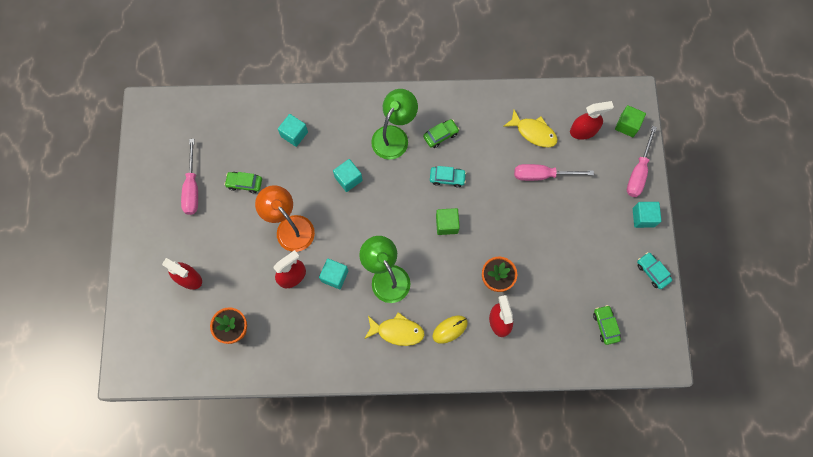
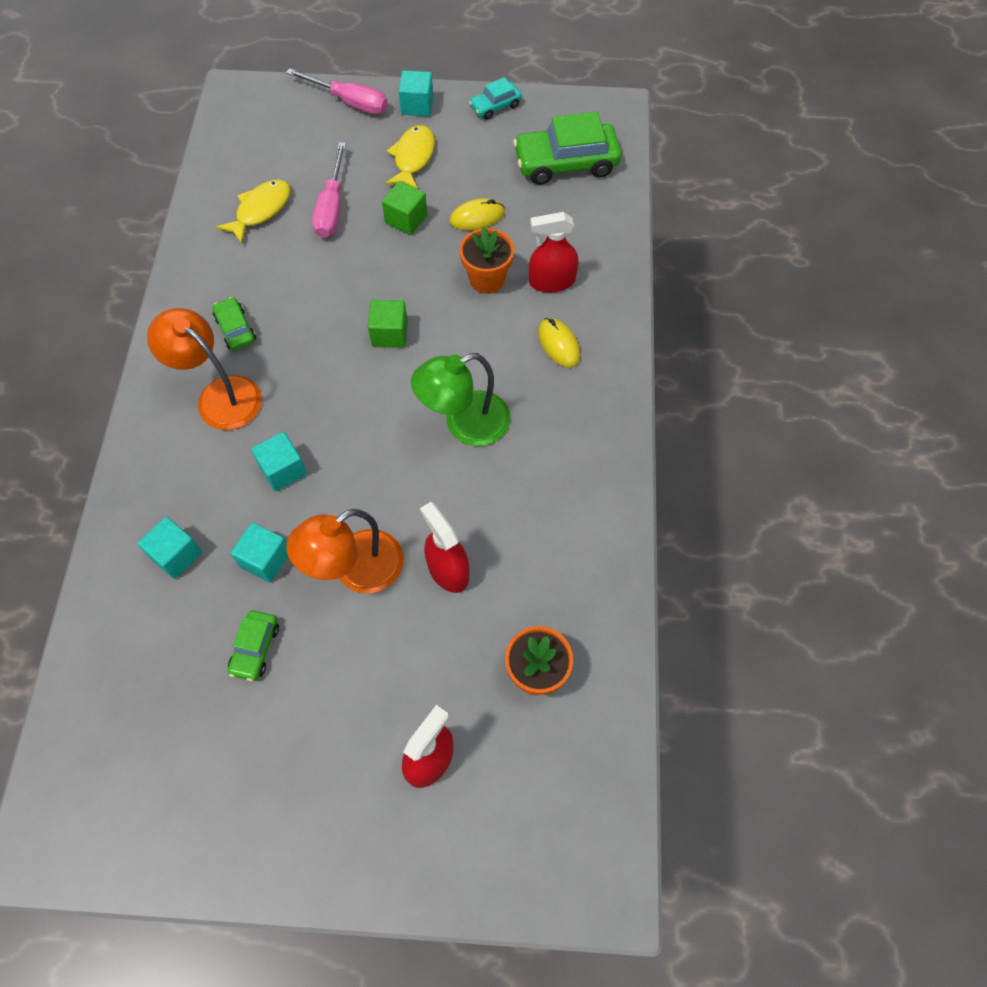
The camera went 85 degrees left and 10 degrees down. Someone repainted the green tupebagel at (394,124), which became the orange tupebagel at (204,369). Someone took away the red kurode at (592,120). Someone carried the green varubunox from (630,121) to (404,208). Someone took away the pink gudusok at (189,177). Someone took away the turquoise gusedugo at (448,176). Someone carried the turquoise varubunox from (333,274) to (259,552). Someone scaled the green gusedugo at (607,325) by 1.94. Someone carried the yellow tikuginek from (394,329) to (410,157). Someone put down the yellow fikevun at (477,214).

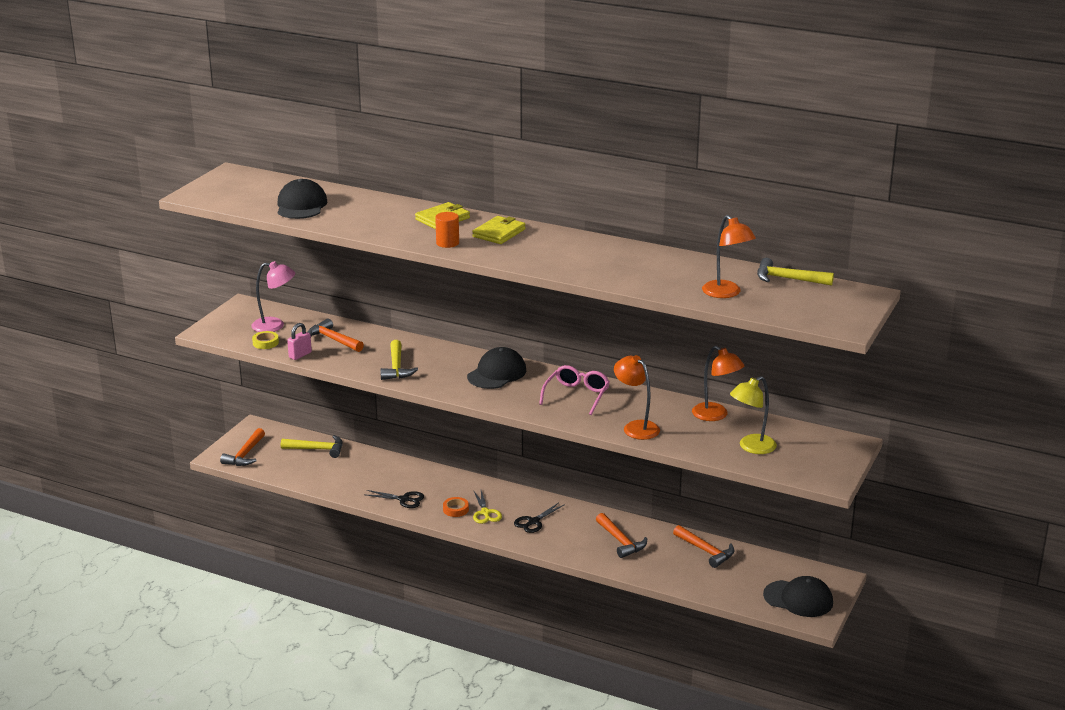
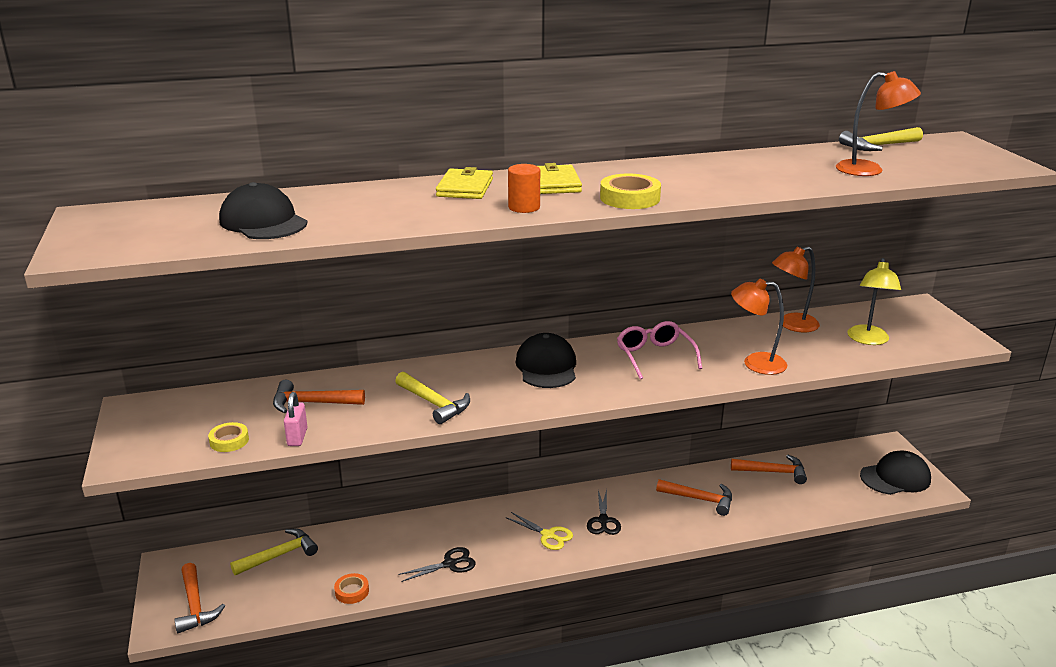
The camera went 40 degrees left and 0 degrees up. Someone took away the pink tupebagel at (273,296). Someone rotated the orange tupebagel at (718,383) by 150 degrees clockwise. Someone carried the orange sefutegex from (456,507) to (351,588). Someone put down the yellow sefutegex at (630,191).

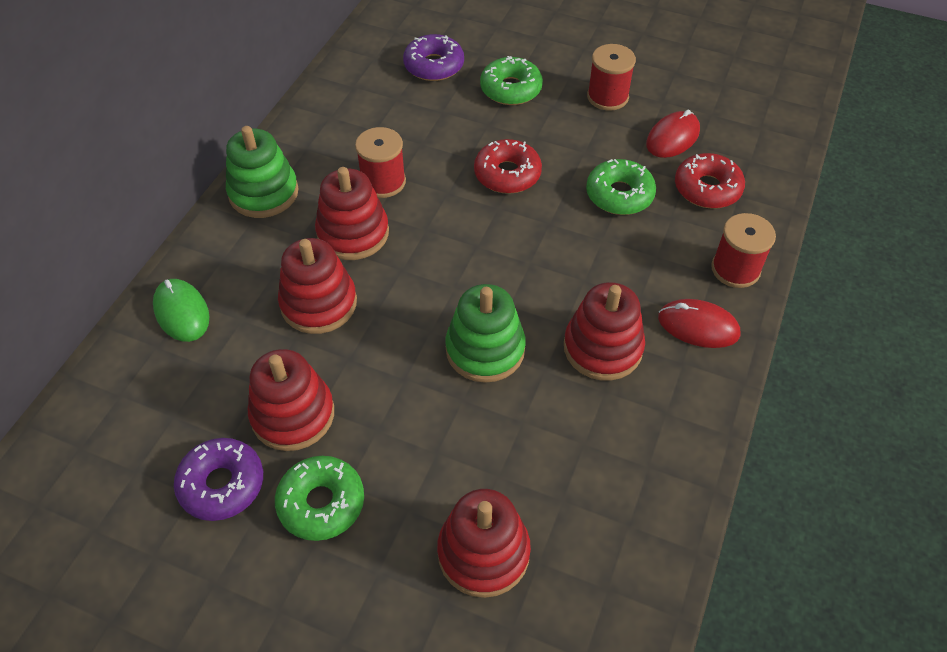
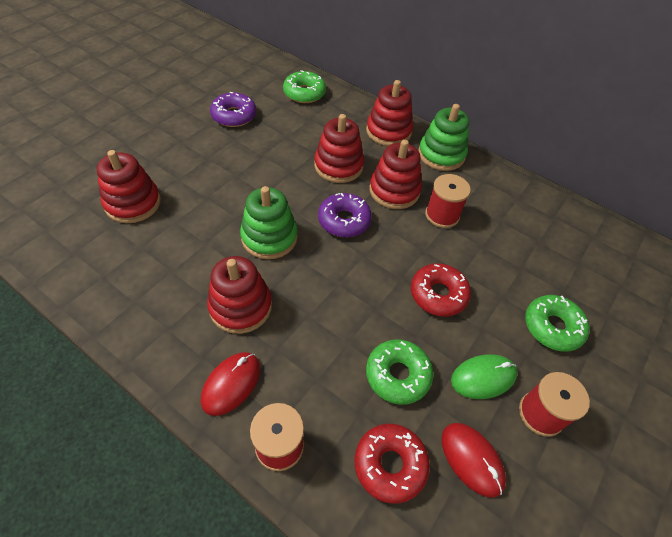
The camera went 100 degrees right and 0 degrees up. Someone carried the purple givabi from (433,57) to (345,215). Someone carried the green fikevun from (181,310) to (484,376). Someone carried the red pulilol from (291,400) to (389,113). Someone carried the green givabi from (319,498) to (304,86).

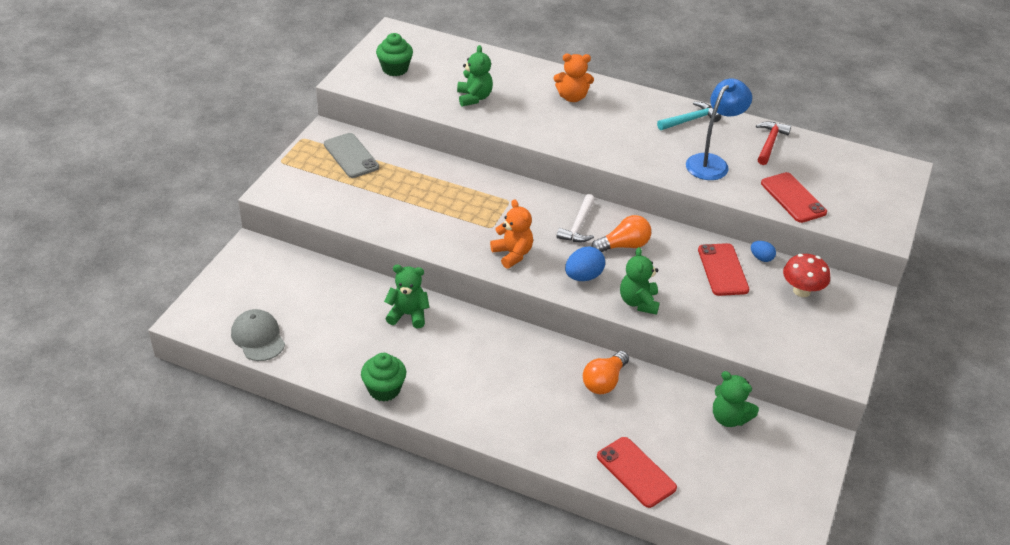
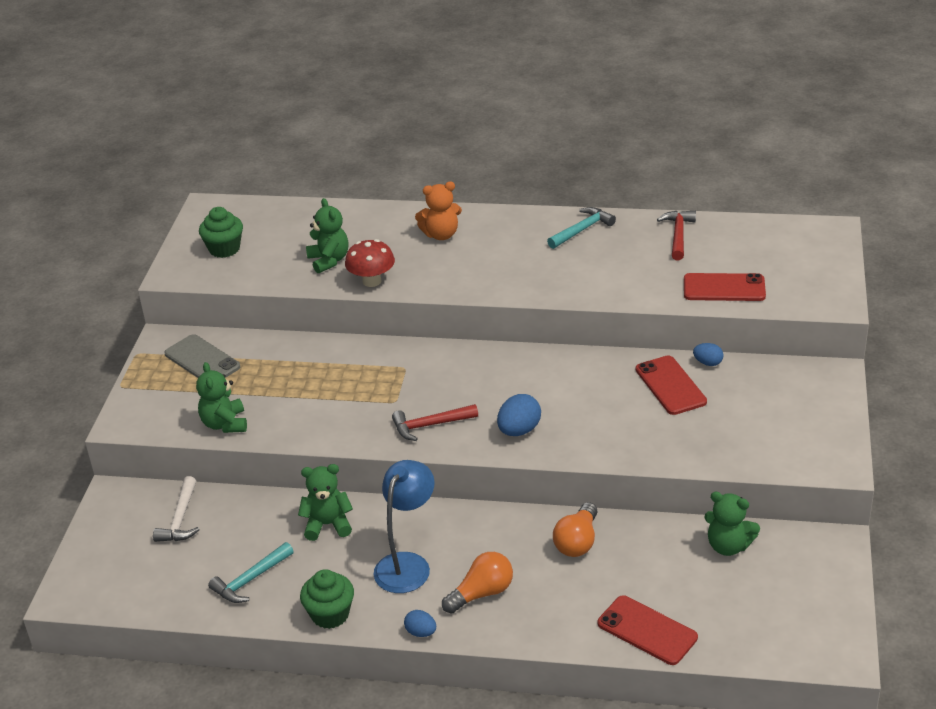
The camera went 10 degrees left and 5 degrees down. Someone carried the blue tupebagel from (719,129) to (404,526). Someone rotated the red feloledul at (794,197) by 45 degrees counterclockwise. Someone carried the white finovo from (576,218) to (176,509). Someone swapped the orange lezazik at (511,234) for the red finovo at (435,422). Someone carried the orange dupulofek from (621,233) to (477,583). Someone carried the green lezazik from (640,281) to (221,397). Someone carried the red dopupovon from (806,275) to (370,263). Someone took away the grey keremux at (258,335). Someone put down the turquoise finovo at (251,572). Someone put down the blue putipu at (420,623).

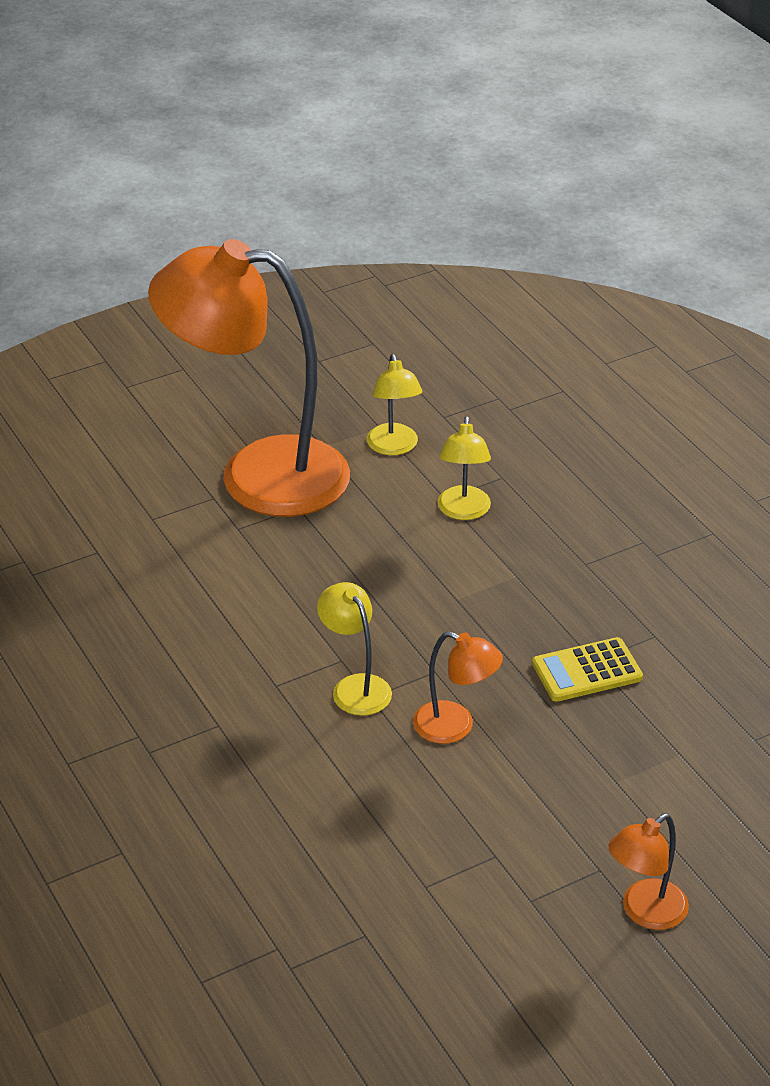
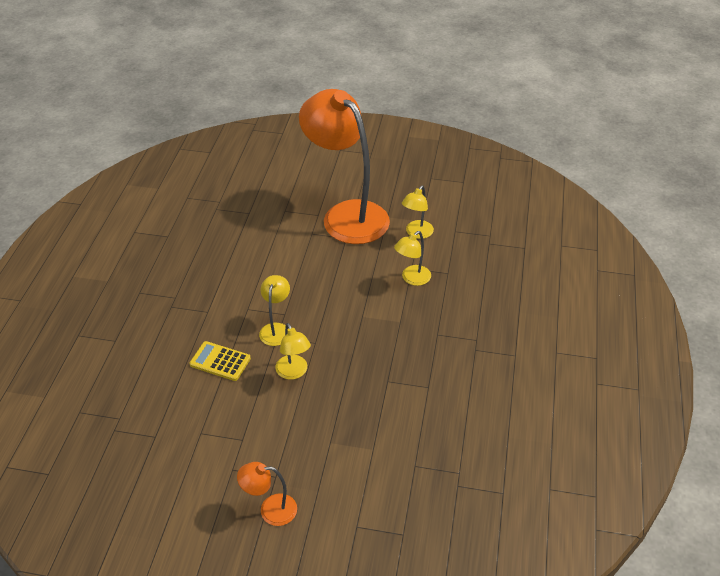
The camera went 40 degrees right and 5 degrees up. Someone repainted the orange tupebagel at (458,687), which became the yellow tupebagel at (293,351). Someone carried the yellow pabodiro from (587,669) to (220,361).

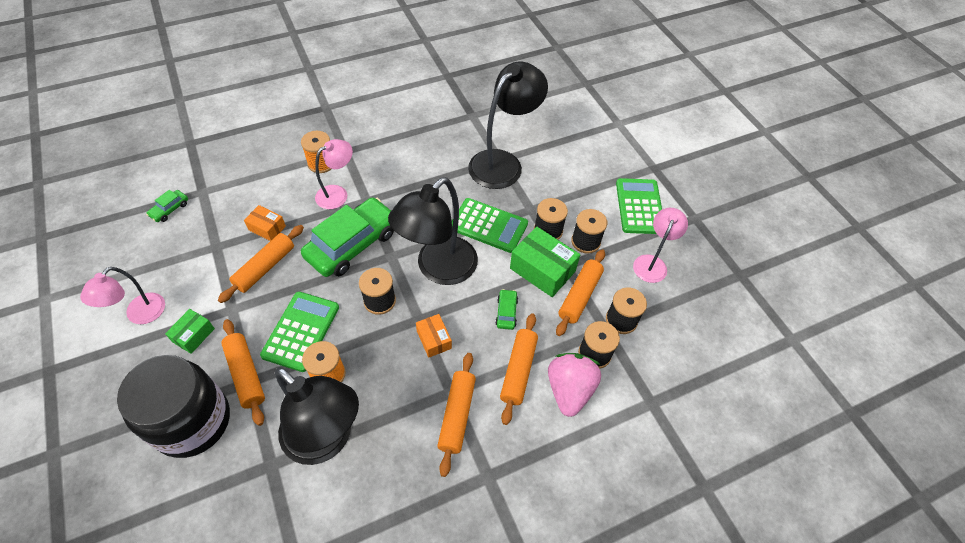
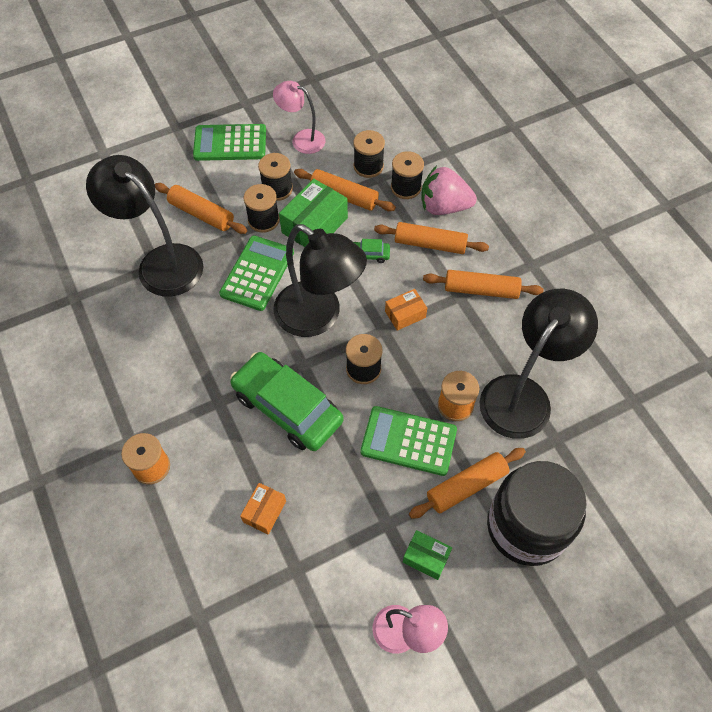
The camera went 90 degrees left and 5 degrees up. Someone took away the pink tupebagel at (334,174). Someone took away the green gusedugo at (167,206). Someone carried the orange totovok from (261,264) to (201,208).

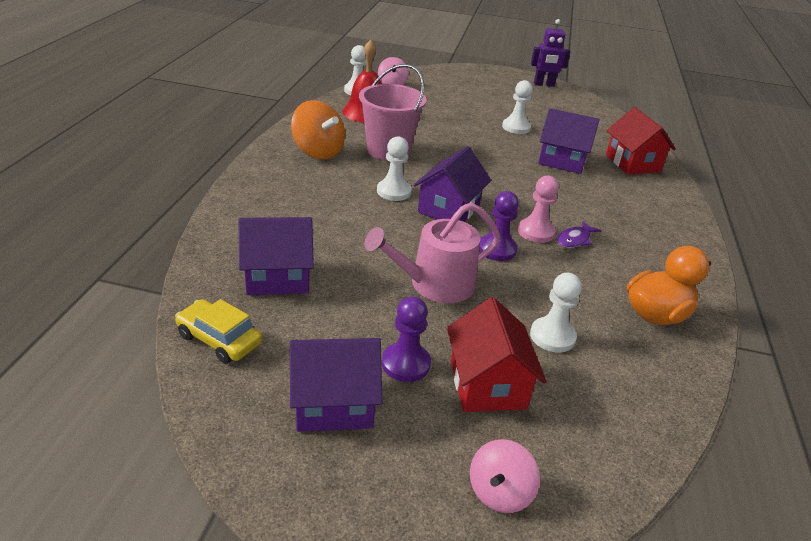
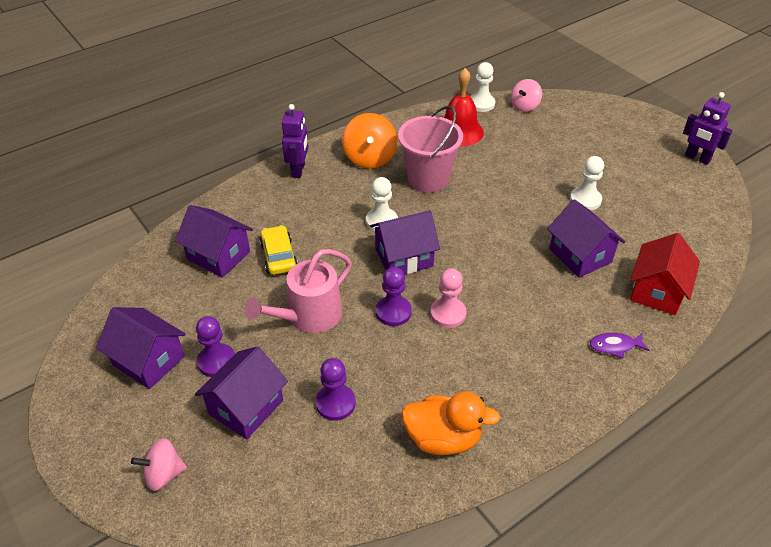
The camera went 45 degrees right and 10 degrees up. Someone rotated the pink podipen at (432,253) by 60 degrees counterclockwise. Someone carried the purple tikuginek from (579,234) to (620,346). Someone repainted the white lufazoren at (556,313), which became the purple lufazoren at (336,389). Someone repainted the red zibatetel at (497,354), which became the purple zibatetel at (241,392). Someone carried the yellow gusedugo from (218,331) to (278,250). Someone put down the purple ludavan at (295,141).

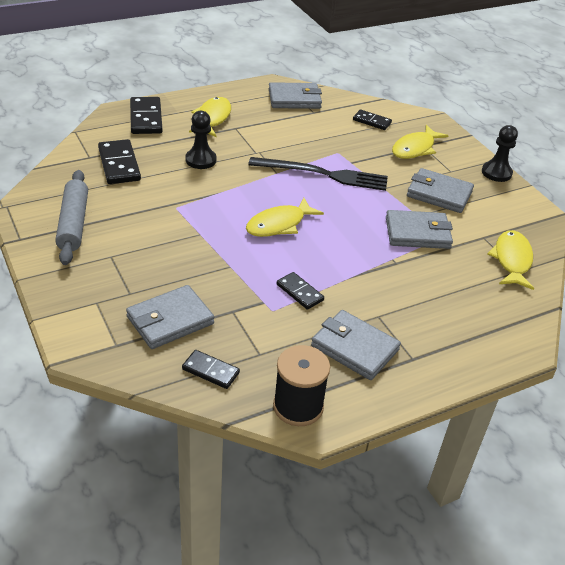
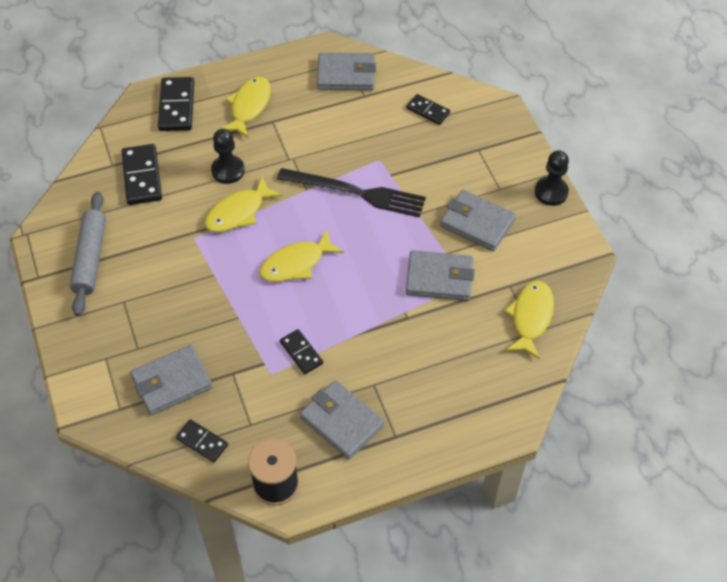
The camera went 10 degrees right and 15 degrees up. Someone carried the yellow tikuginek from (420,142) to (243,204).

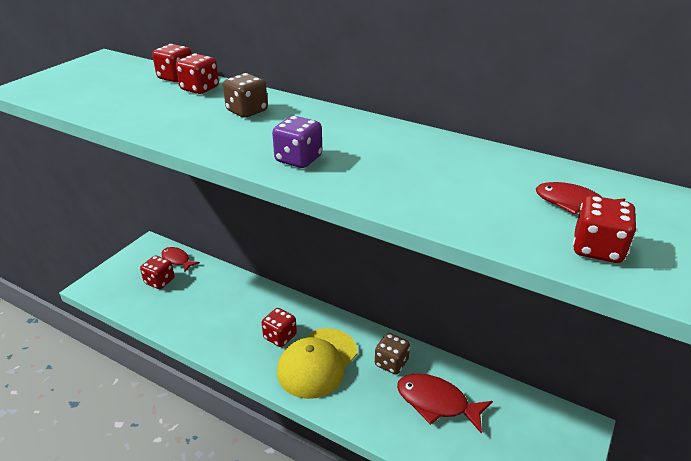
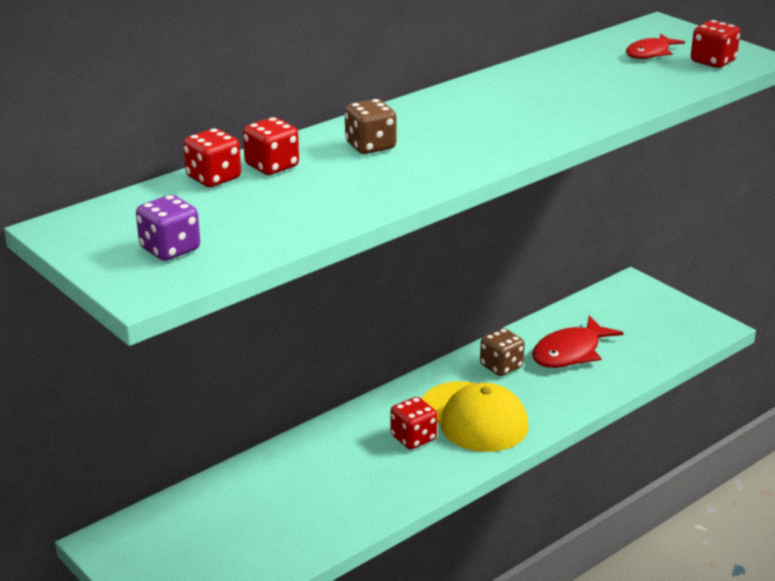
The camera went 70 degrees left and 5 degrees down. Someone carried the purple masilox from (297,142) to (168,228). Someone took away the red tikuginek at (180,259). Someone took away the red masilox at (157,272).

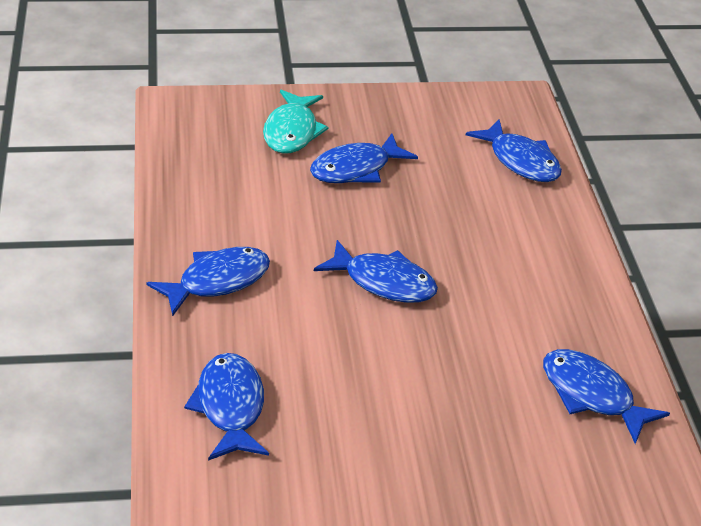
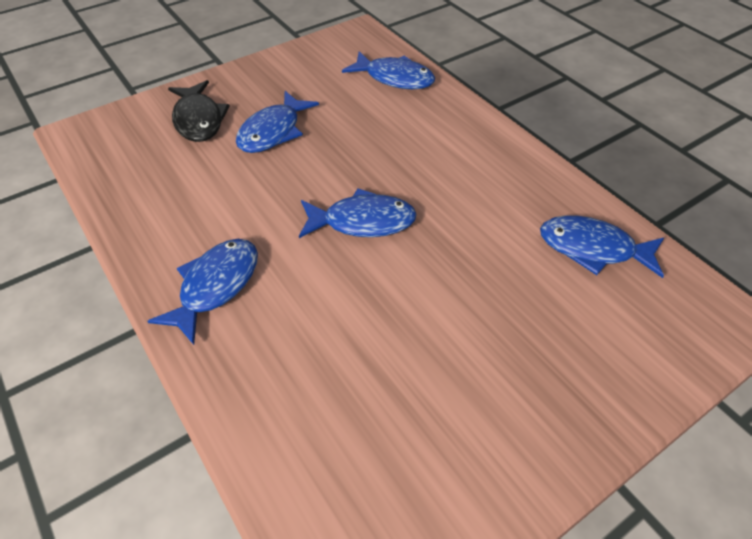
The camera went 25 degrees left and 10 degrees up. Someone repainted the turquoise tikuginek at (296,121), which became the black tikuginek at (199,111). Someone took away the blue tikuginek at (226,407).

